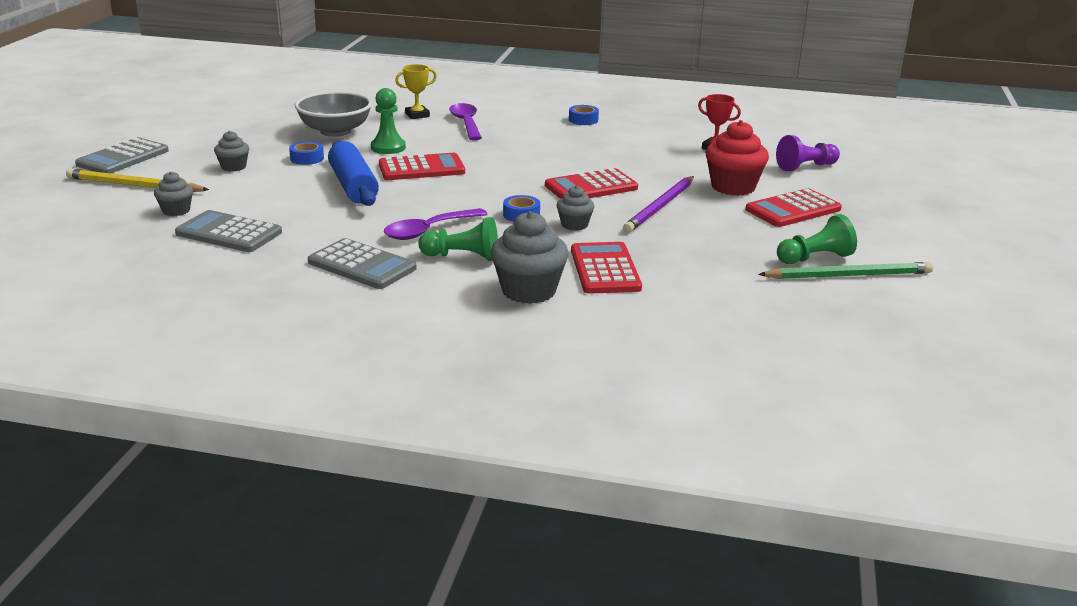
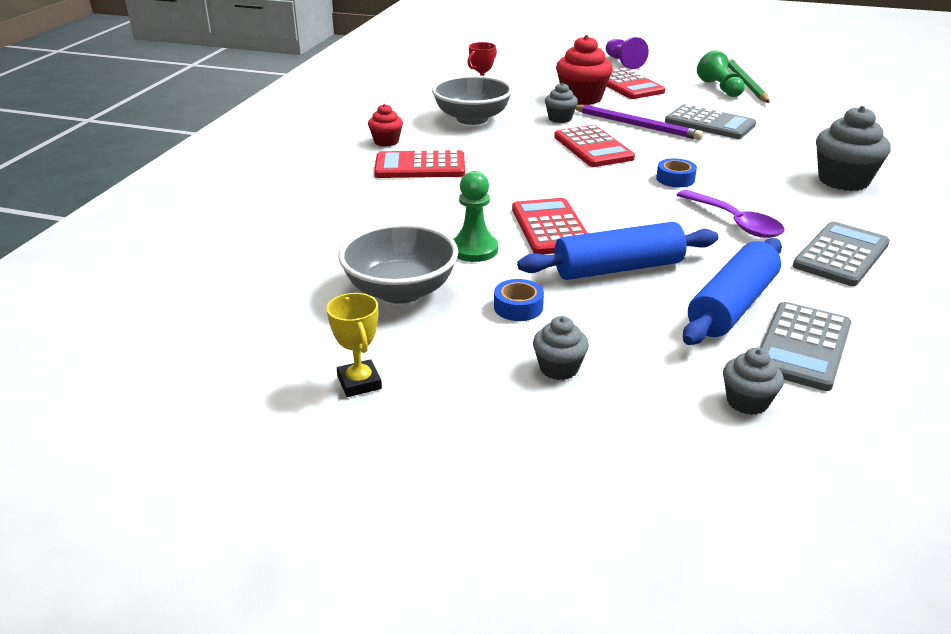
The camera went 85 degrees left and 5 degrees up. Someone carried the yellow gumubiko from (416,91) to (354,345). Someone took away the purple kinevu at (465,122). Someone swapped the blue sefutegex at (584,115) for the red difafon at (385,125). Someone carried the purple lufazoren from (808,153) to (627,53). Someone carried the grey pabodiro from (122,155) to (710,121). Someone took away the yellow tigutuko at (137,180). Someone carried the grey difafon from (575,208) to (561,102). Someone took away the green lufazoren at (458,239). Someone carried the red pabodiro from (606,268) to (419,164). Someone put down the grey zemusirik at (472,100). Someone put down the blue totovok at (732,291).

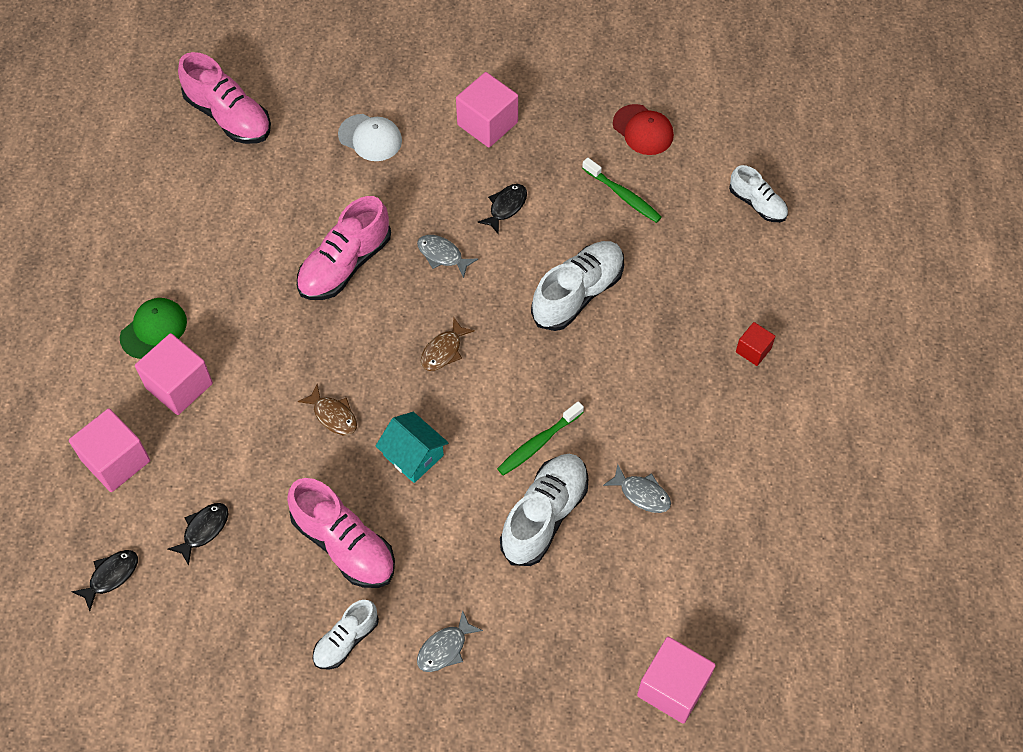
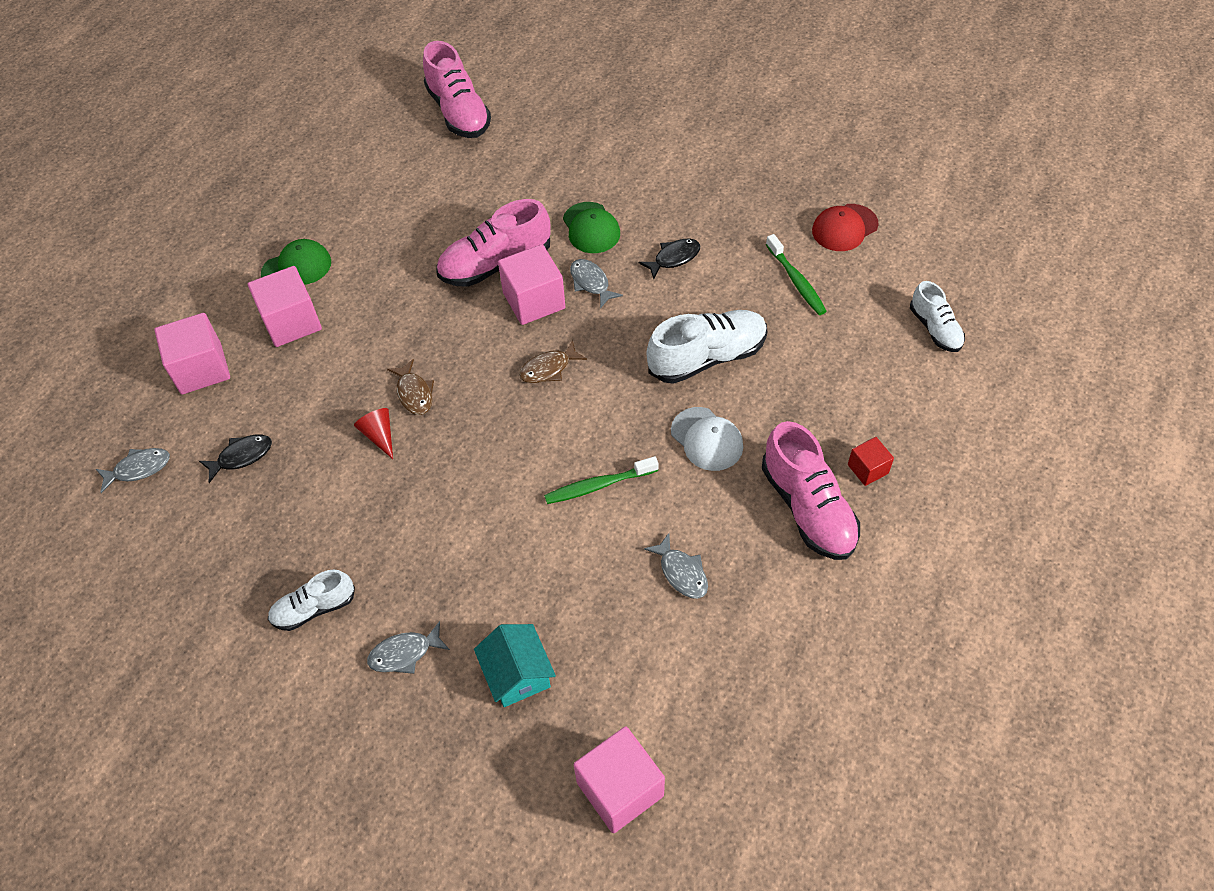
The camera went 25 degrees right and 5 degrees down. Someone carried the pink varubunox from (487,110) to (531,284). Someone rotated the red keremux at (643,129) by 75 degrees clockwise. Someone carried the white keremux from (370,137) to (707,439). Someone carried the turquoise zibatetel from (412,447) to (515,665). Someone took away the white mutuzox at (544,510). Someone carried the pink mutuzox from (341,533) to (811,490). Someone repainted the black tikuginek at (104,580), which became the grey tikuginek at (133,470). Someone put down the green keremux at (591,227). Someone put down the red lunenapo at (373,433).

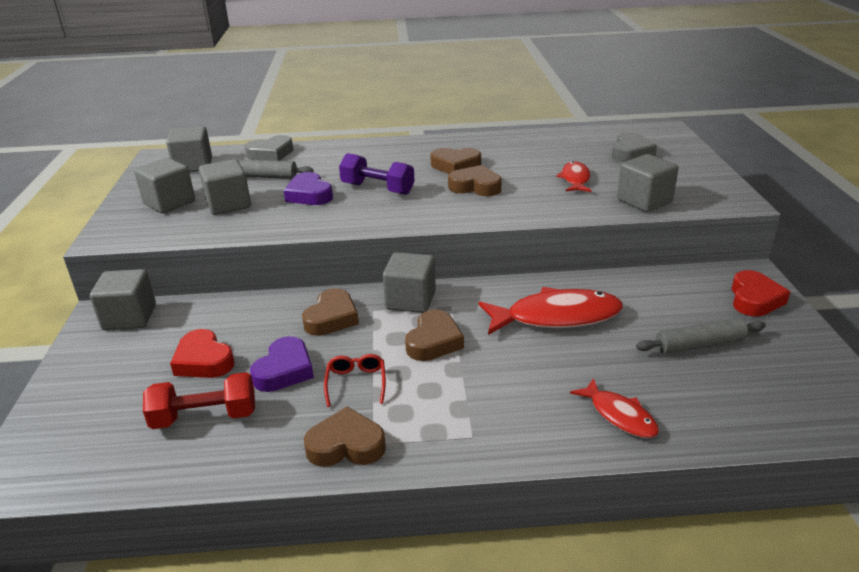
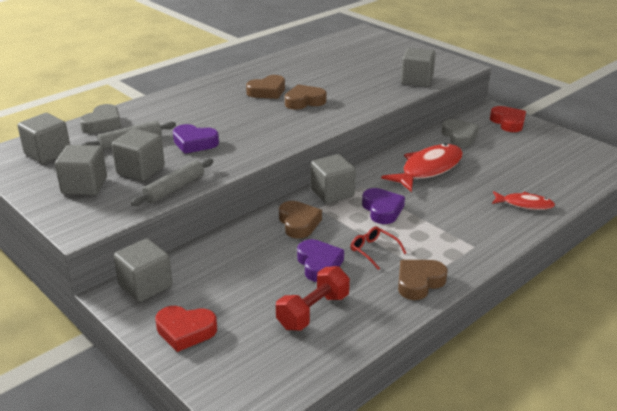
The camera went 40 degrees left and 0 degrees up. Someone carried the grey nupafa from (634,147) to (460,133). Someone took away the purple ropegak at (377,174). Someone took away the red tikuginek at (574,176). Someone repainted the brown nupafa at (434,335), which became the purple nupafa at (383,206). Someone carried the grey totovok from (701,336) to (172,182). Someone carried the red nupafa from (202,353) to (186,329).

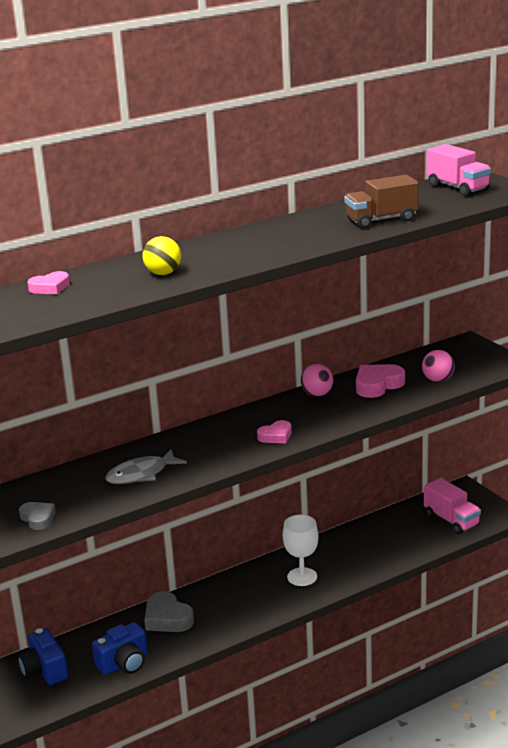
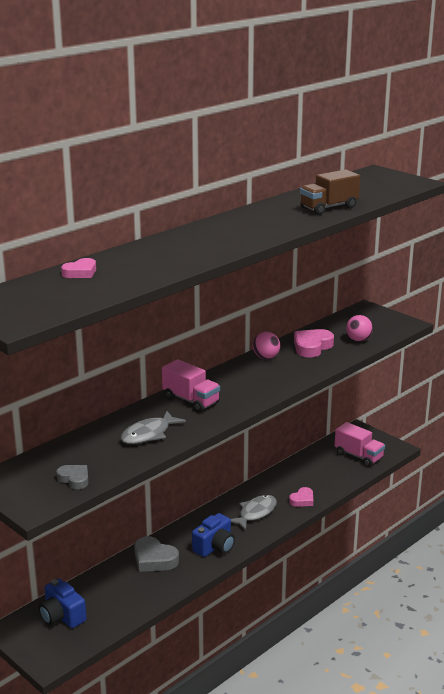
The camera went 15 degrees left and 0 degrees up. Someone carried the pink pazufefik from (459,170) to (191,385). Someone took away the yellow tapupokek at (161,255). Someone carried the pink nupafa from (274,431) to (301,497). Someone swapped the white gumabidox at (301,550) for the grey tikuginek at (254,513). Someone carried the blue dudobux from (120,648) to (213,535).

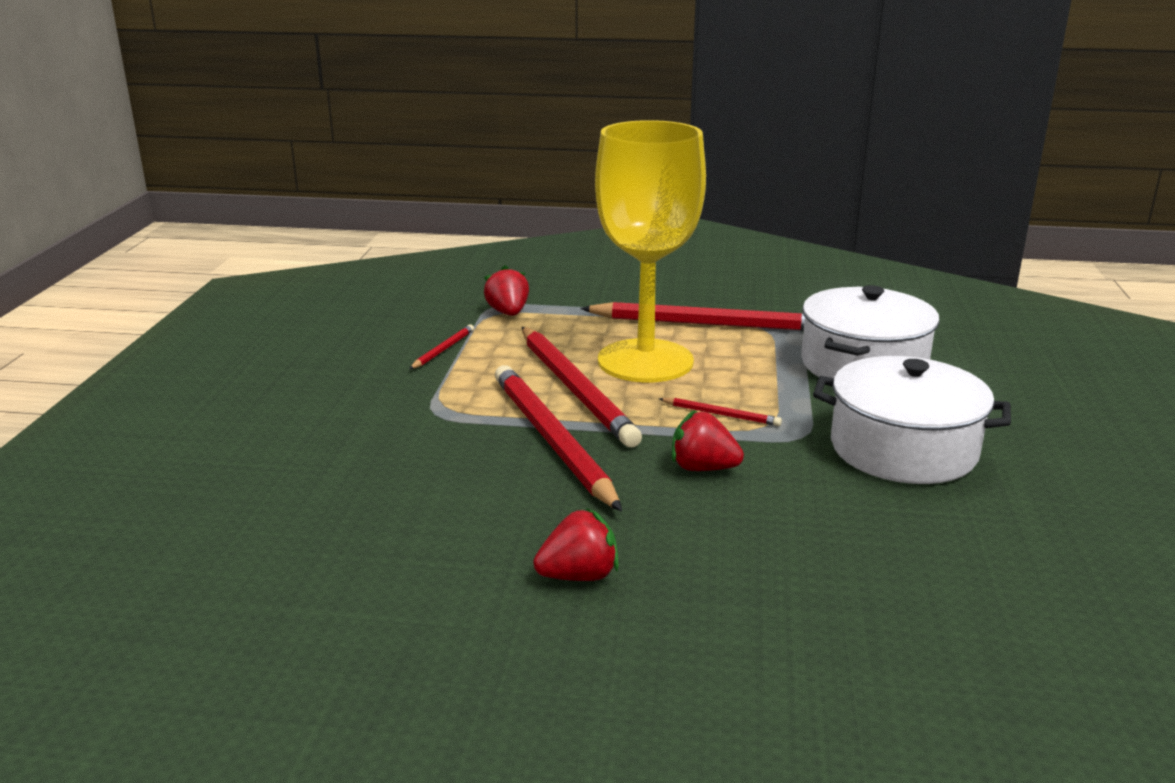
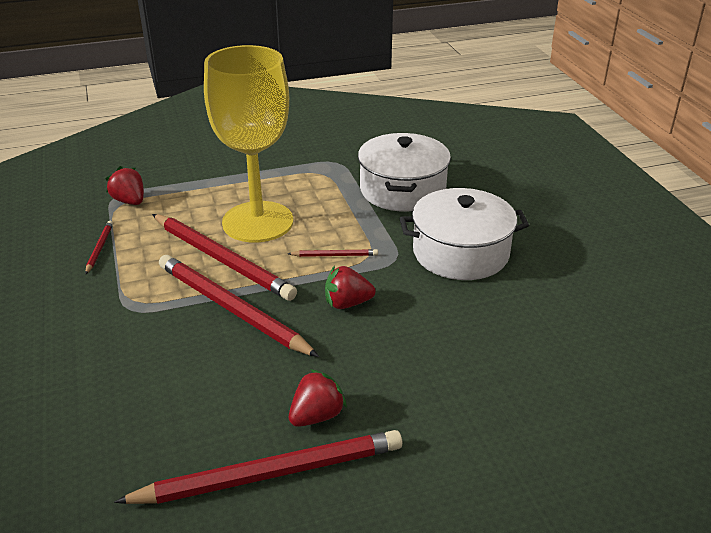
The camera went 25 degrees left and 10 degrees up. Someone carried the red tigutuko from (692,316) to (258,467).

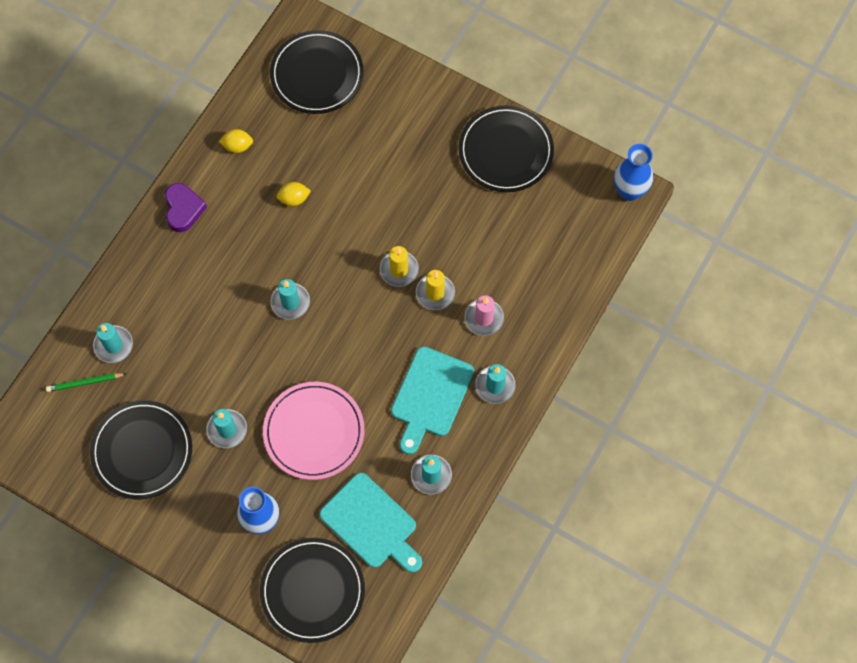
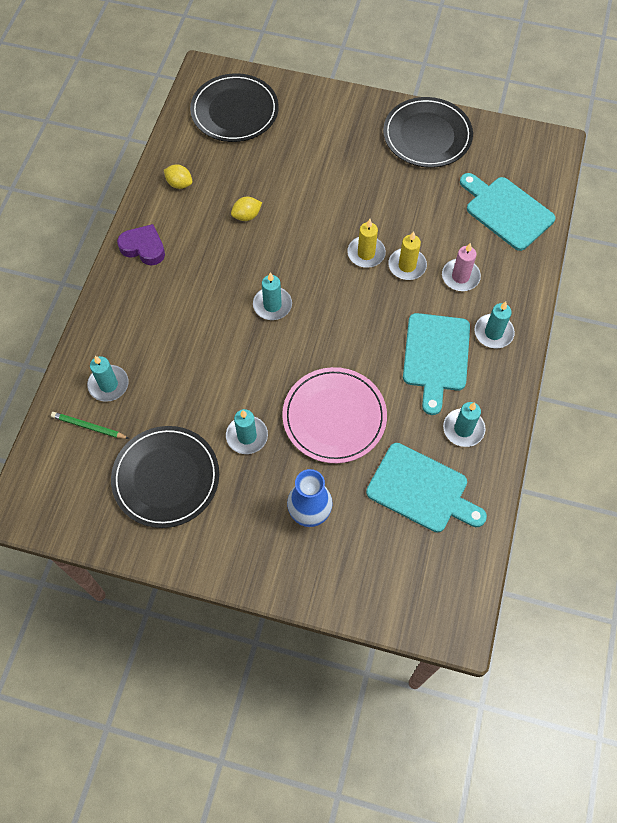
The camera went 15 degrees left and 5 degrees down. Someone rotated the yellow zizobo at (236,141) by 45 degrees clockwise. Someone took away the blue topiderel at (633,172). Someone rotated the purple nupafa at (186,207) by 45 degrees counterclockwise. Someone rotated the green tigutuko at (86,382) by 45 degrees clockwise. Someone took away the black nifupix at (312,590). Someone put down the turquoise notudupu at (508,212).

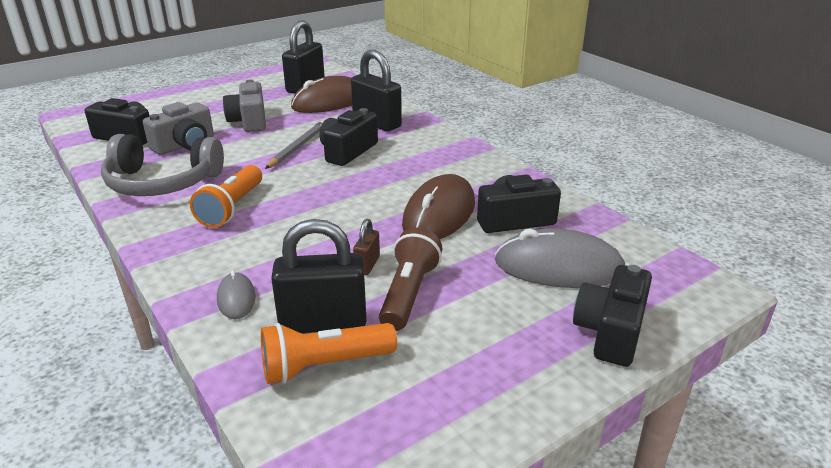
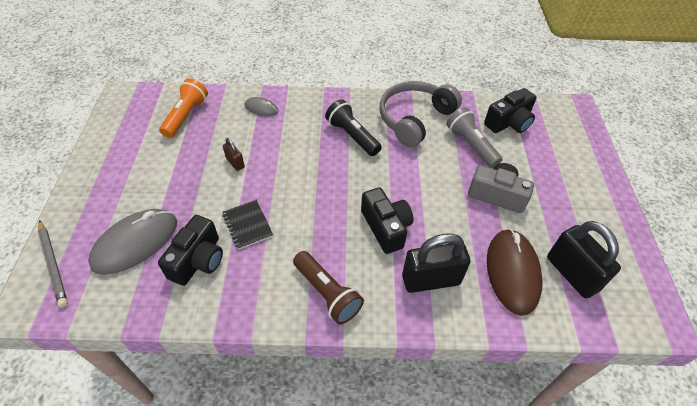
The camera went 125 degrees right and 20 degrees up. Someone swapped the grey dudobux at (178,128) for the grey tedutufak at (474,137). Someone carried the grey tigutuko from (294,144) to (53,263). Someone repainted the orange tedutufak at (226,196), which became the black tedutufak at (353,127). Someone swapped the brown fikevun at (438,206) for the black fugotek at (247,225). Someone took away the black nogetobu at (319,276). Someone carried the brown tedutufak from (410,279) to (328,287). Someone took away the black dudobux at (612,316).

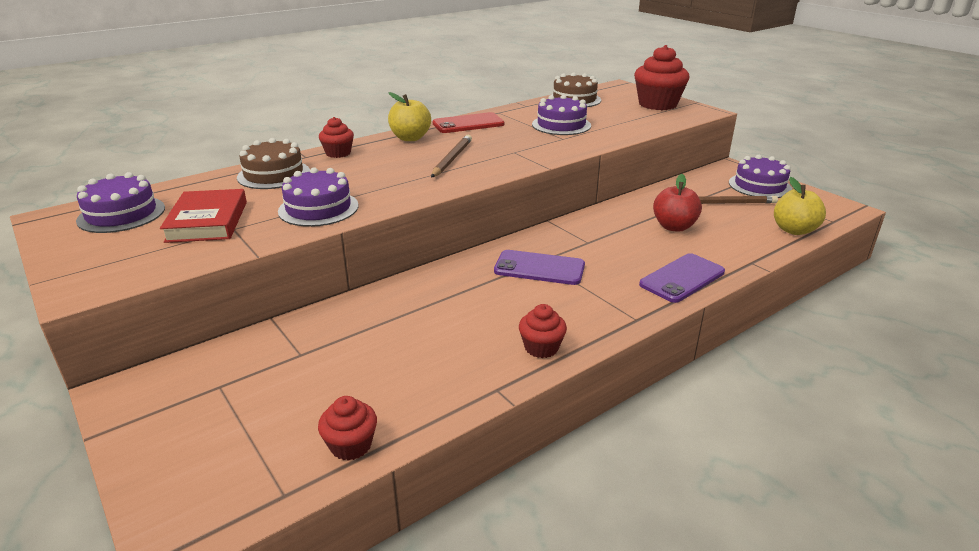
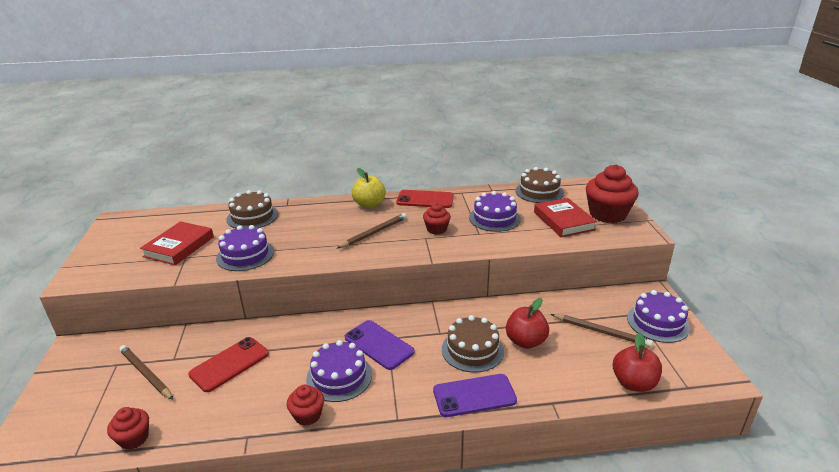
The camera went 30 degrees right and 0 degrees up. Someone carried the red difafon from (336,137) to (437,219). Someone carried the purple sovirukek from (120,202) to (339,371). Someone repainted the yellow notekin at (800,206), which became the red notekin at (637,362). Someone put down the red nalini at (565,217). Someone put down the brown sovirukek at (473,344). Someone put down the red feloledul at (228,364). Someone put down the brown tigutuko at (146,372).

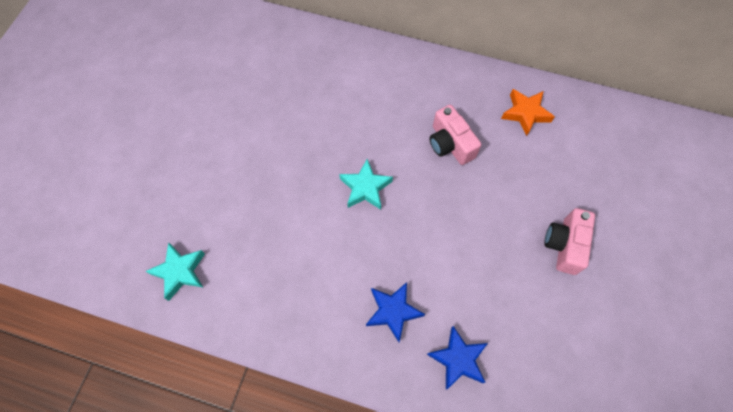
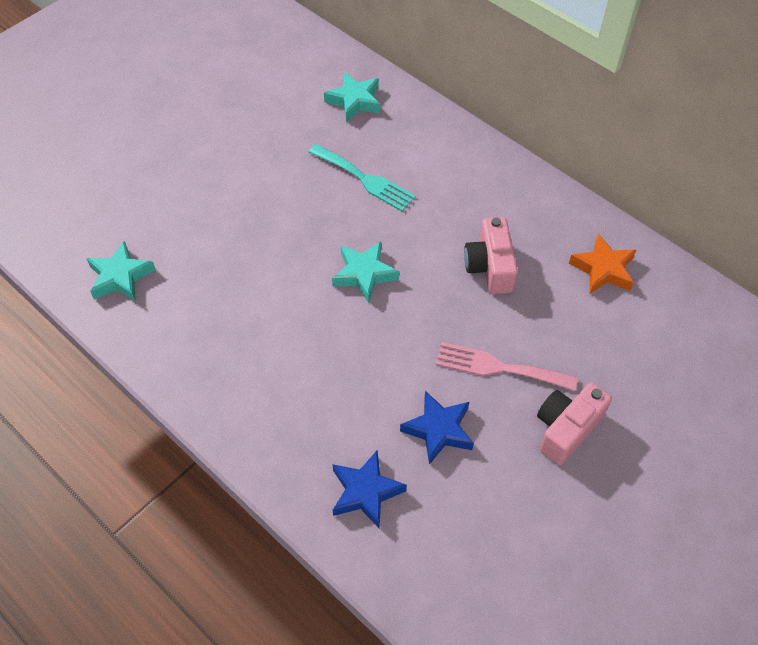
The camera went 25 degrees right and 10 degrees down. Someone carried the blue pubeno from (395,312) to (437,428). Someone put down the turquoise pubeno at (352,97). Someone put down the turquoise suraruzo at (362,177). Someone put down the pink suraruzo at (507,366).

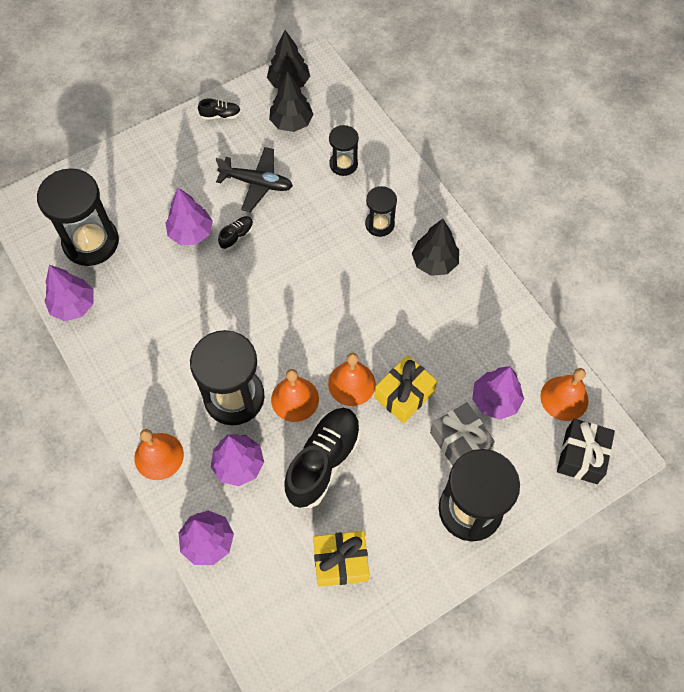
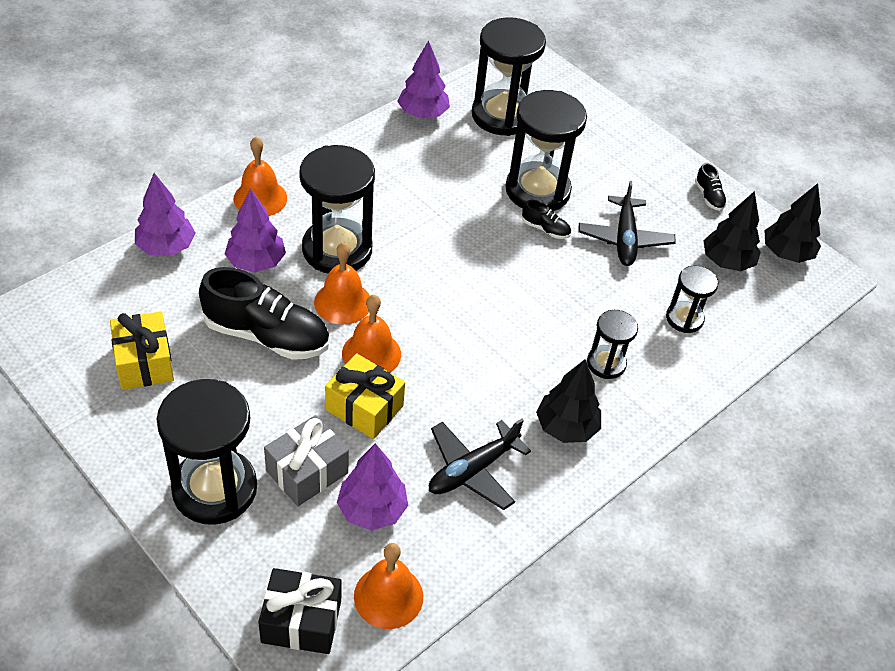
The camera went 75 degrees right and 15 degrees down. Someone swapped the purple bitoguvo at (189,216) for the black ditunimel at (546,150). Someone put down the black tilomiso at (480,464).

